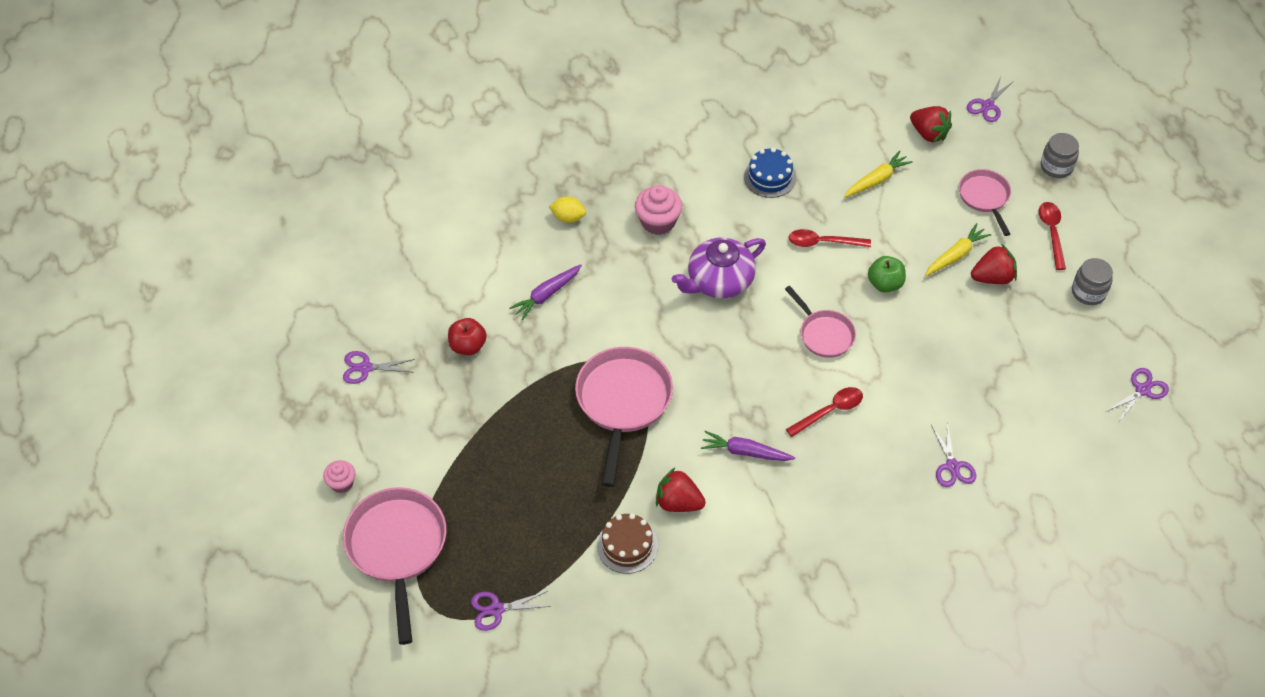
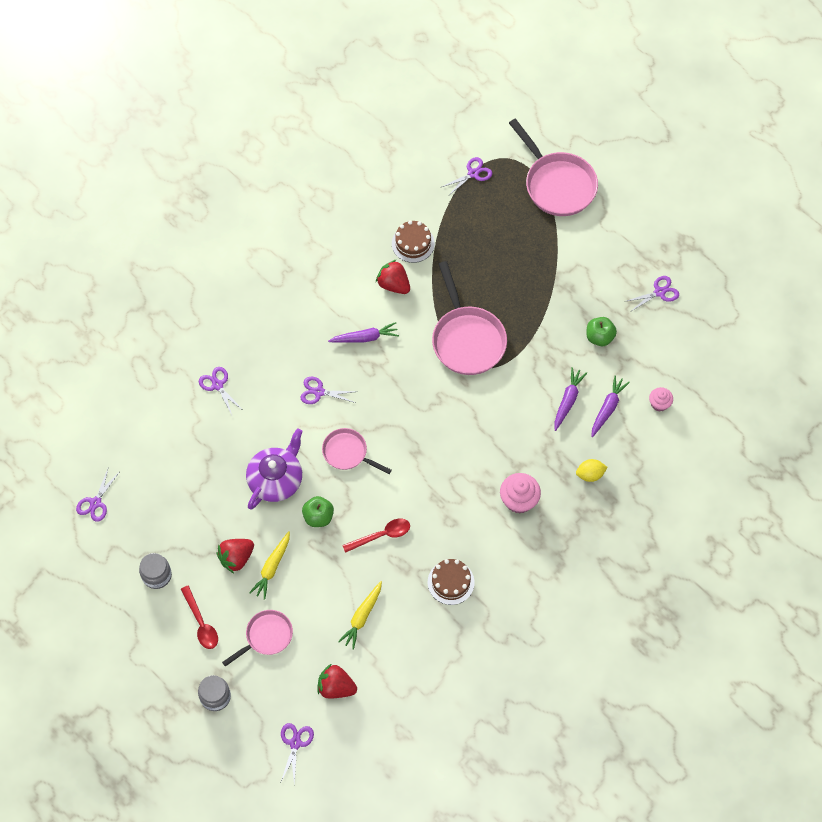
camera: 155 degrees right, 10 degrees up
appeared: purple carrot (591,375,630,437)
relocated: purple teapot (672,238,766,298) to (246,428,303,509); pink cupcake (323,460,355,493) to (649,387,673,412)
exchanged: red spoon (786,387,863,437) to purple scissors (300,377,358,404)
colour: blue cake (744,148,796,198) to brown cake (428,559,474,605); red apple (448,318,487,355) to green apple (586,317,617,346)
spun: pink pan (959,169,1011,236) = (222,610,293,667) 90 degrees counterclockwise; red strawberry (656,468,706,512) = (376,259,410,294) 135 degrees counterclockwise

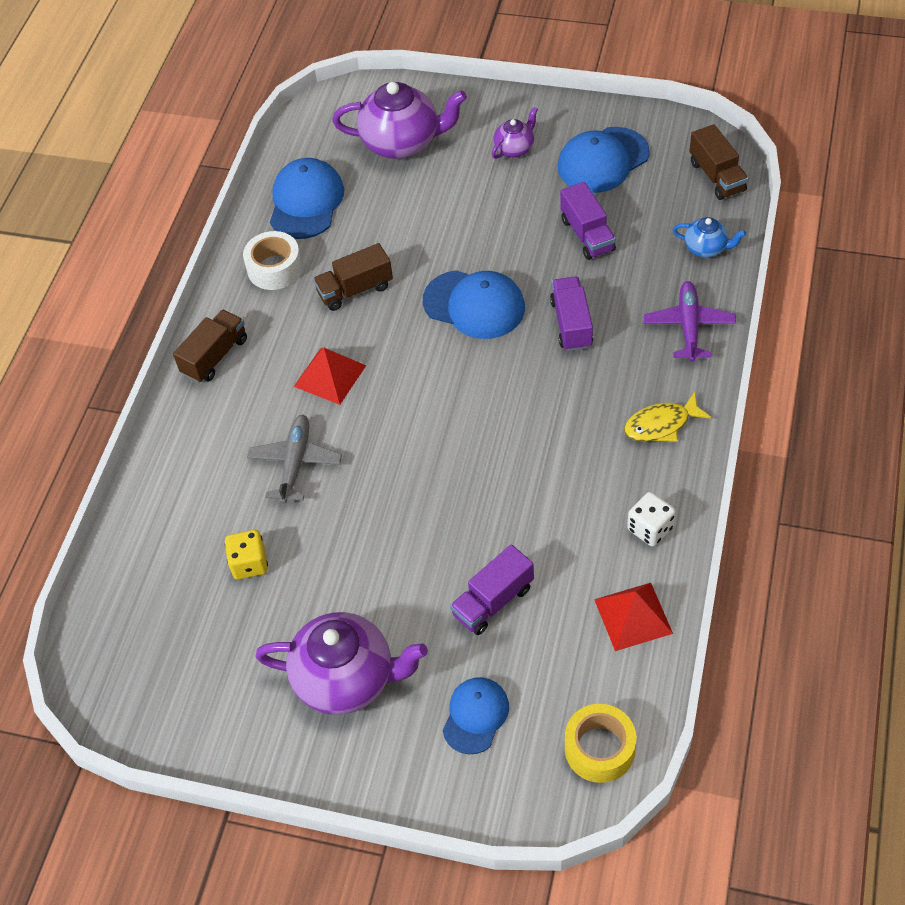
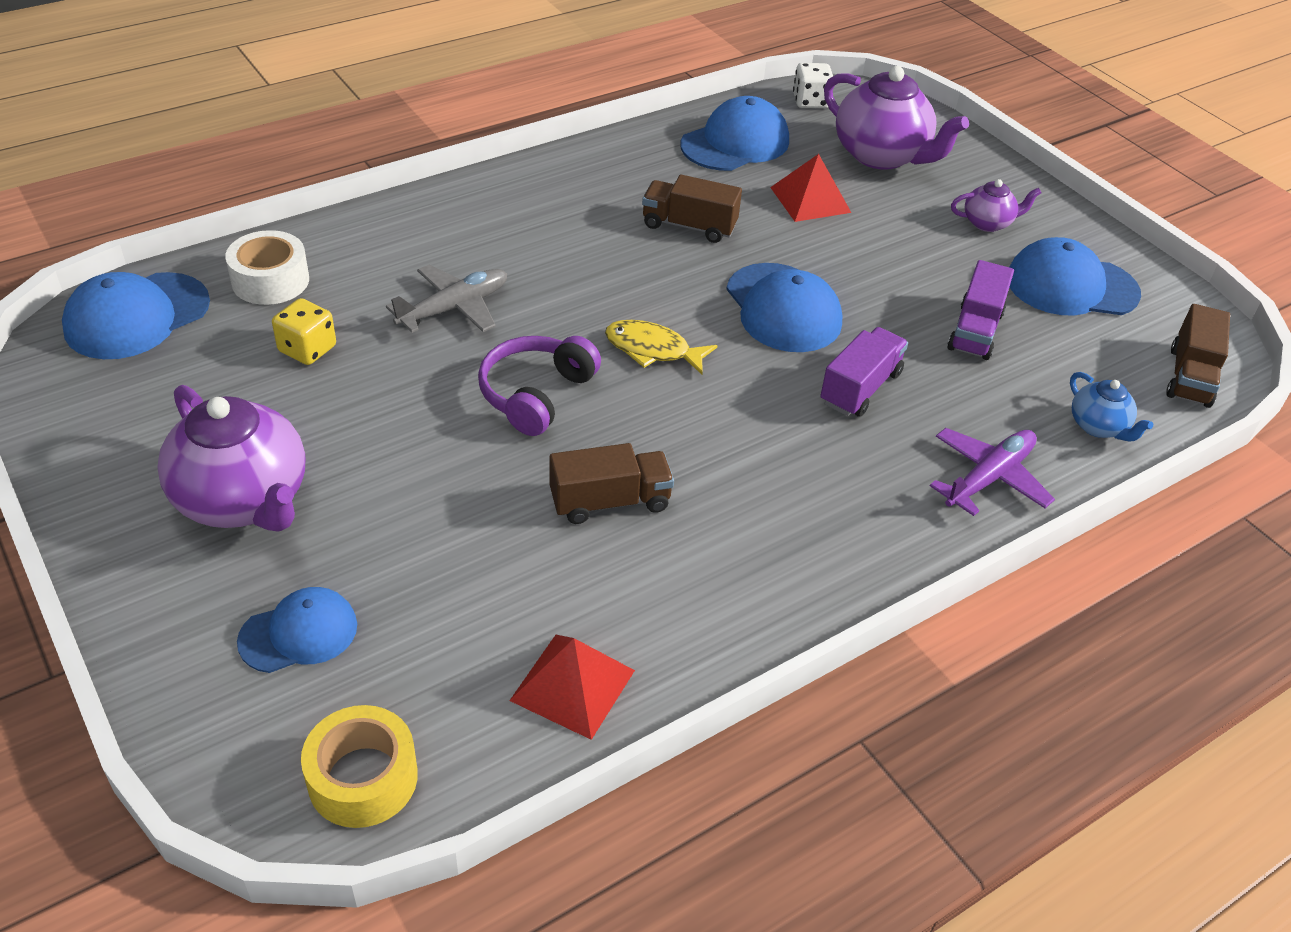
camera: 35 degrees right, 10 degrees down
missing: purple truck (450,544,534,635)
appeared: blue cap (62,272,210,359); purple headphones (478,336,601,436)
relocated: white tape (243,231,302,290) to (225,230,309,305); brown truck (173,310,247,383) to (550,443,674,524); red pyramid (294,348,367,405) to (770,154,851,222); yellow fish (624,392,712,442) to (605,320,717,375); white dice (627,492,676,546) to (793,63,833,108)

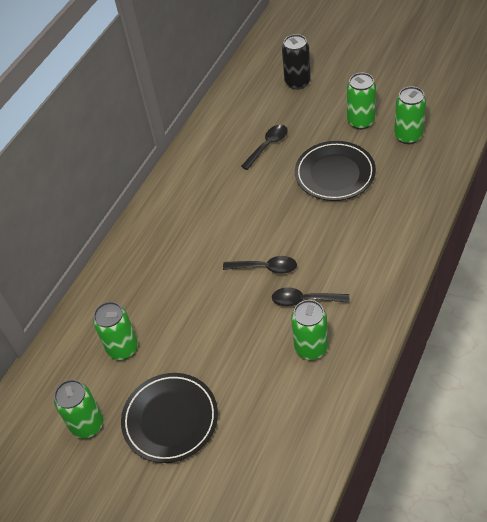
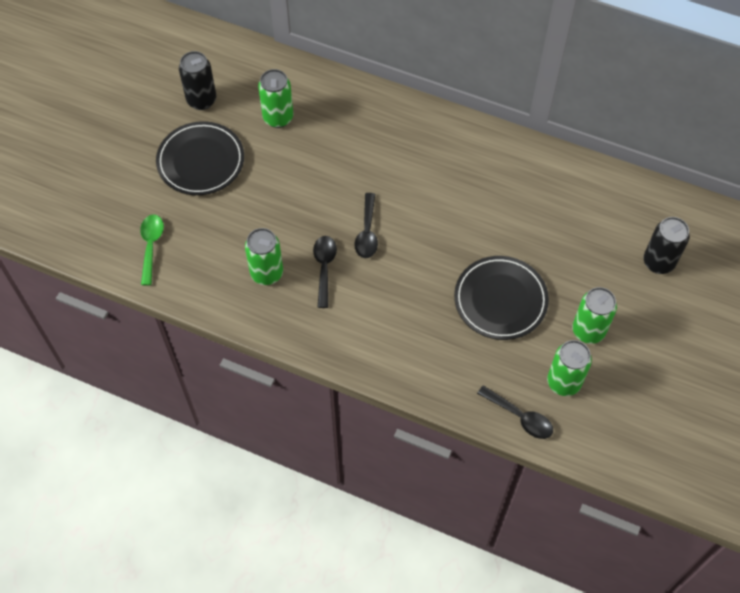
camera: 80 degrees right, 10 degrees up
appeared: green spoon (140,215,164,286)
relocated: black spoon (241,125,288,170) to (477,385,553,439)
colour: green can (54,380,103,438) to black can (179,51,216,110)

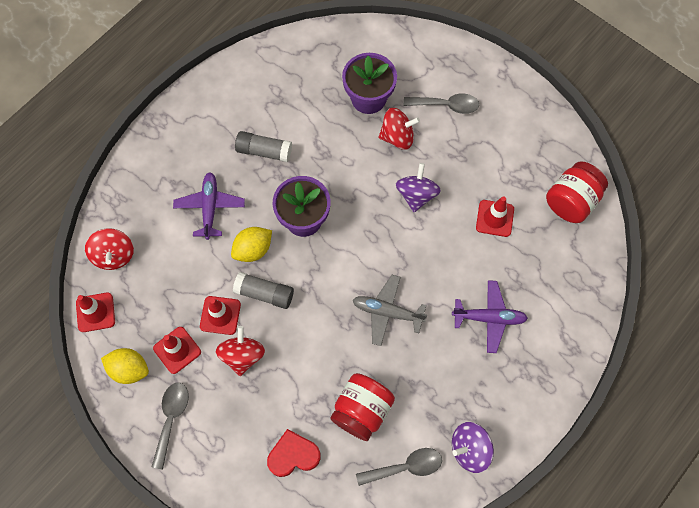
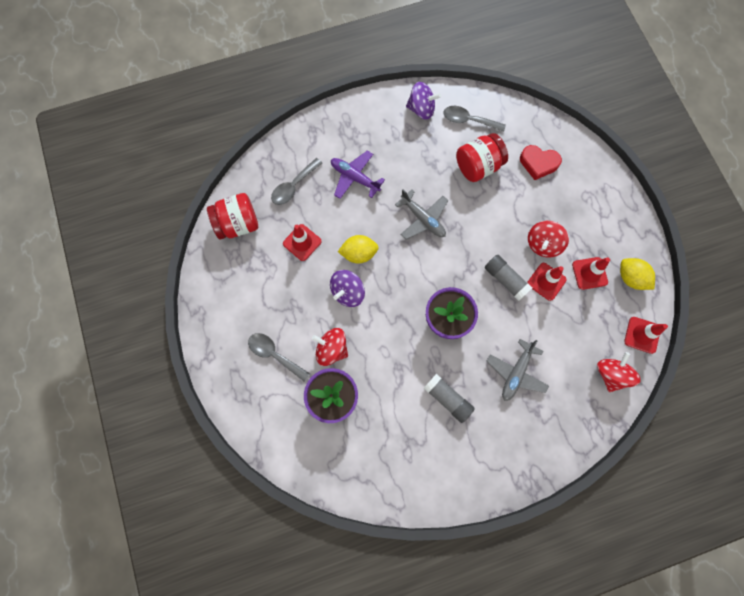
camera: 150 degrees left, 5 degrees up
relocated: yellow lemon (231,227,272,262) to (338,235,379,264); grey spoon (152,383,189,470) to (271,158,322,205)
colour: purple plane (173,172,245,240) to grey plane (487,339,549,401)

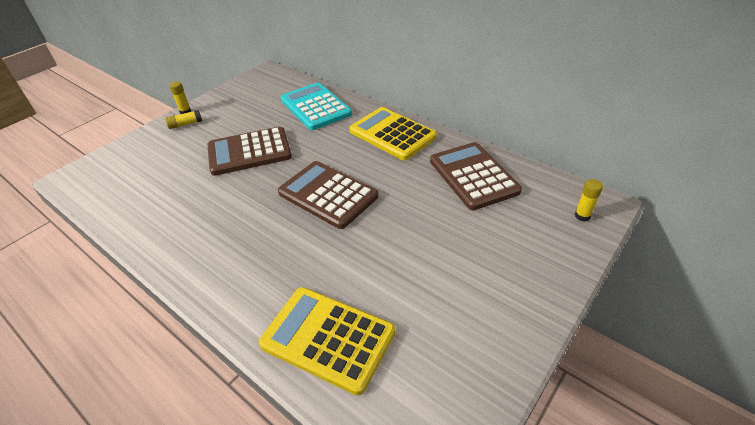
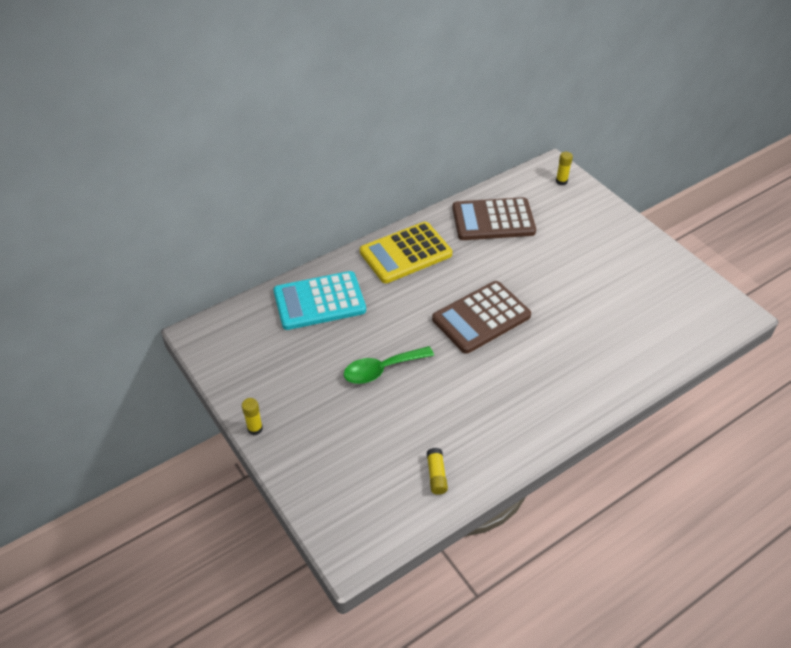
camera: 75 degrees left, 5 degrees up
missing: yellow calculator (259,287,395,396)
relocated: yellow glue stick (165,110,202,129) to (427,448,448,495)
exchanged: brown calculator (207,126,292,176) to green spoon (344,346,434,384)

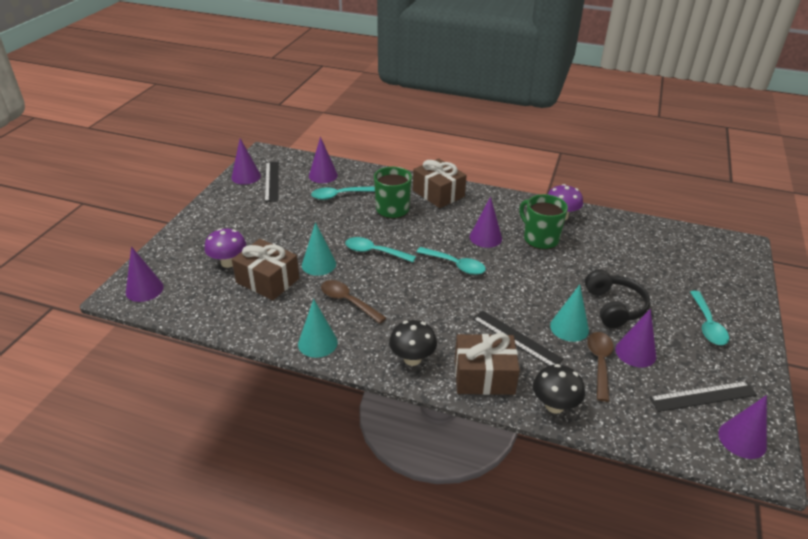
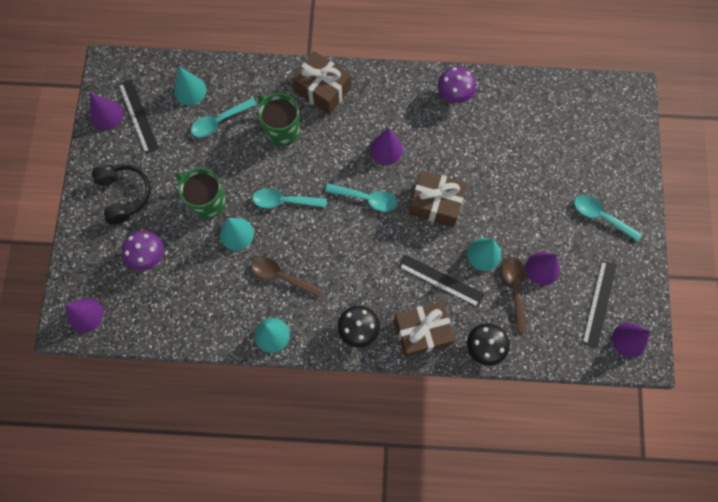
camera: 15 degrees left, 35 degrees up
relocated: green mug (519,194,568,250) to (175,168,226,219); brown gift (232,239,300,300) to (409,170,467,227); black headphones (585,269,650,328) to (92,164,151,224)
colour: purple cone (309,137,338,183) to turquoise cone (174,66,206,105)
spun: turquoise spoon (690,291,729,345) = (574,195,642,242) 135 degrees clockwise; black ruler (649,381,757,412) = (582,260,617,348) 45 degrees counterclockwise

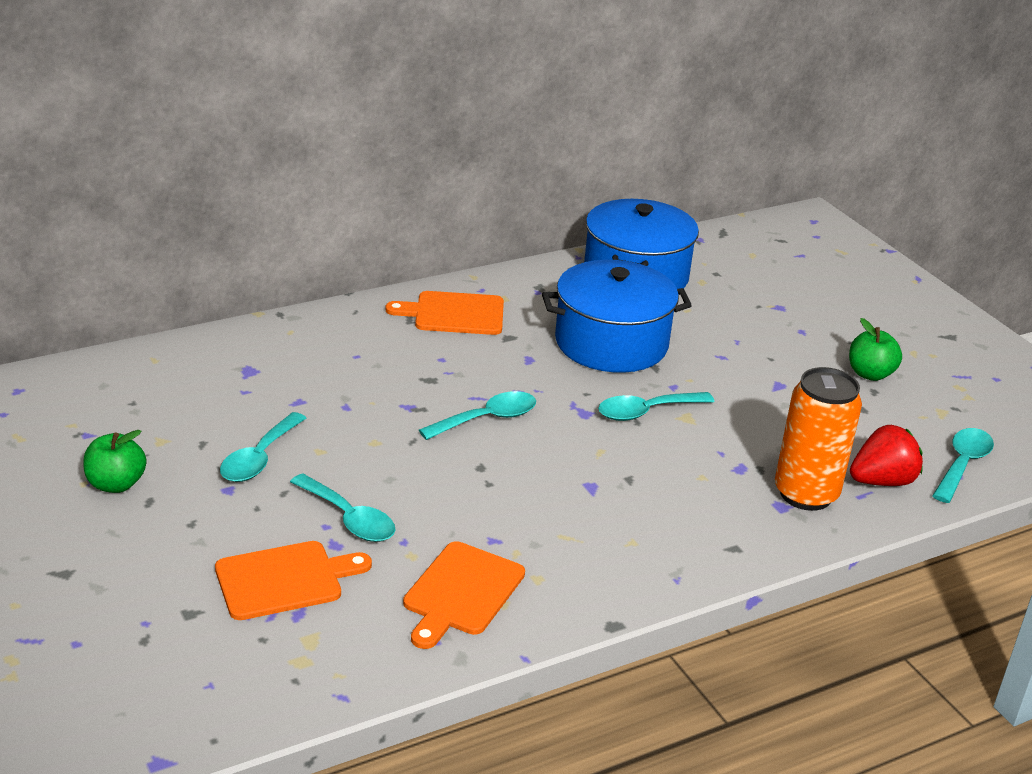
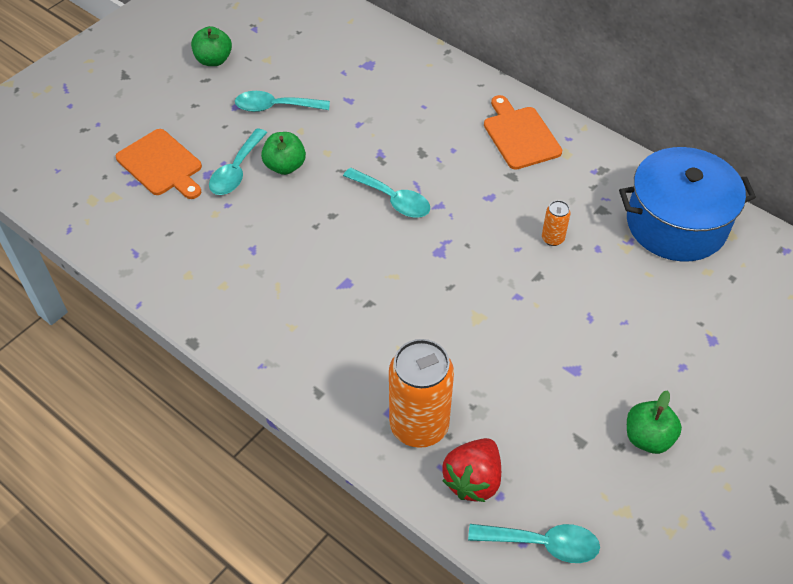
camera: 70 degrees right, 20 degrees up
missing: turquoise spoon (598,392,714,421); orange cutting board (403,541,525,649)
appeared: green apple (261,132,306,175)
exchanged: blue pot (542,260,692,373) to orange can (542,200,571,246)
spun: red strawberry (850,425,923,486) = (442,438,501,502) 75 degrees clockwise

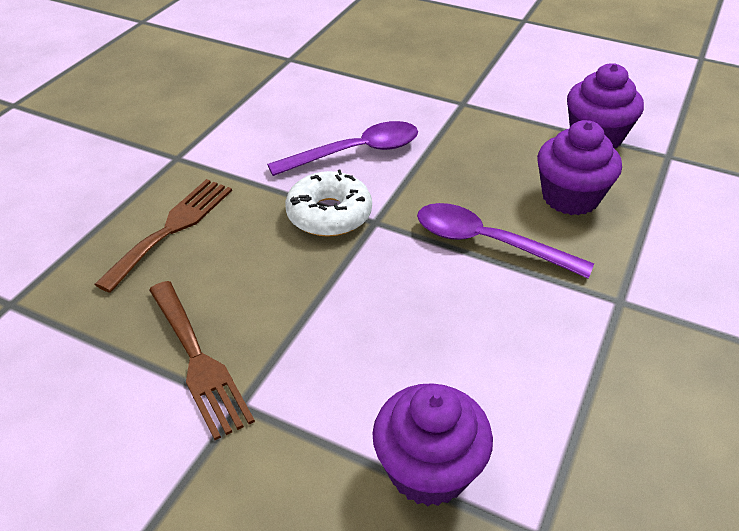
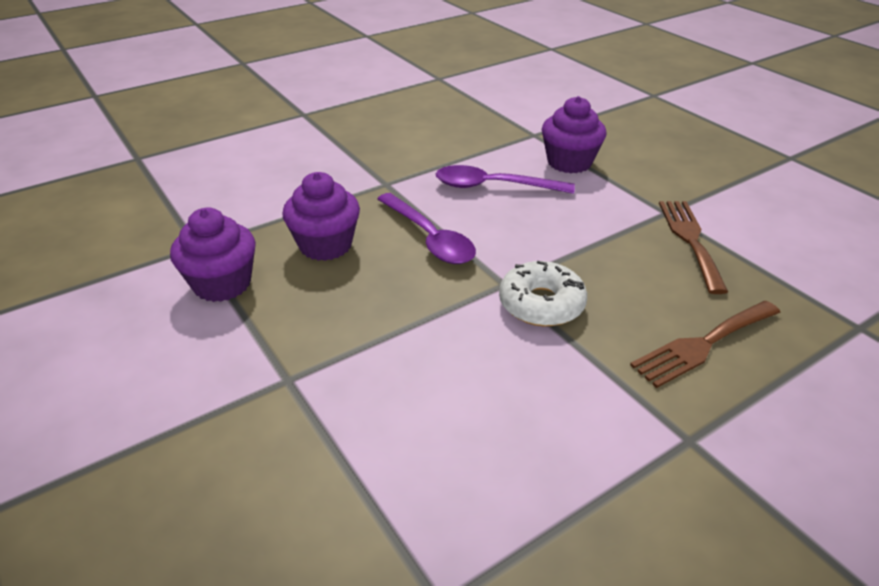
camera: 150 degrees left, 5 degrees down
relocated: purple spoon (267,121,418,176) to (435,165,575,194)

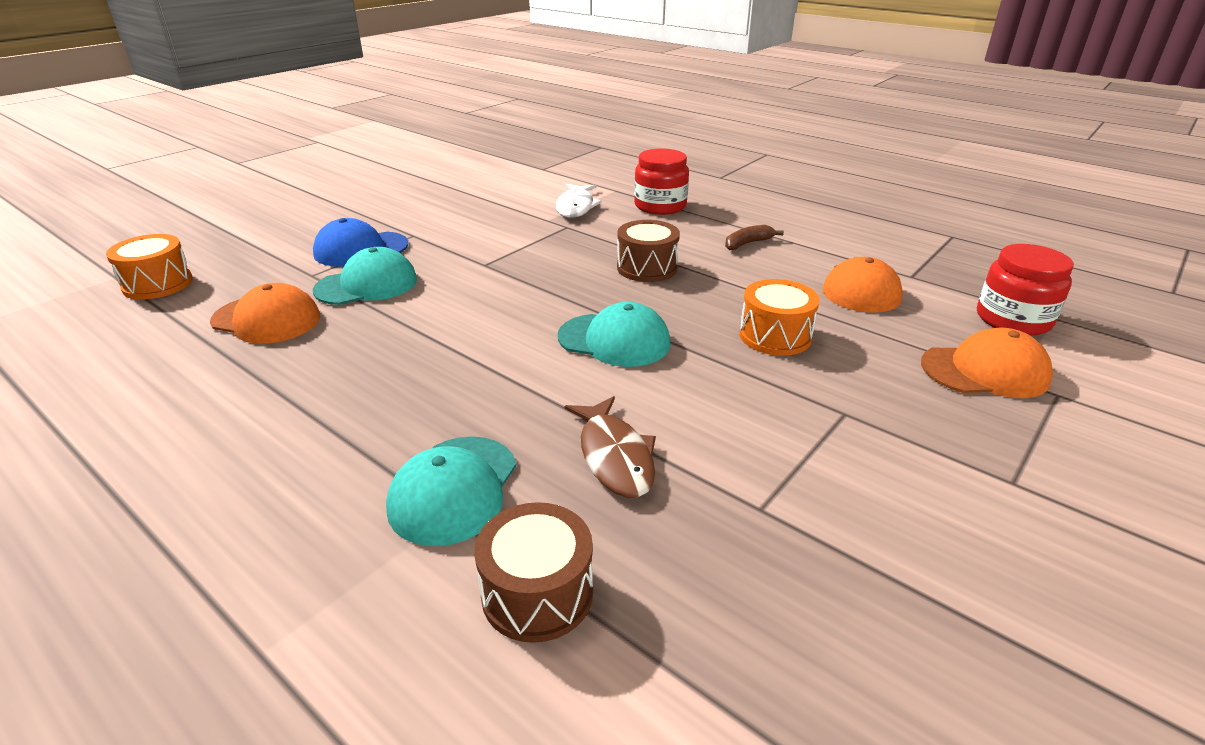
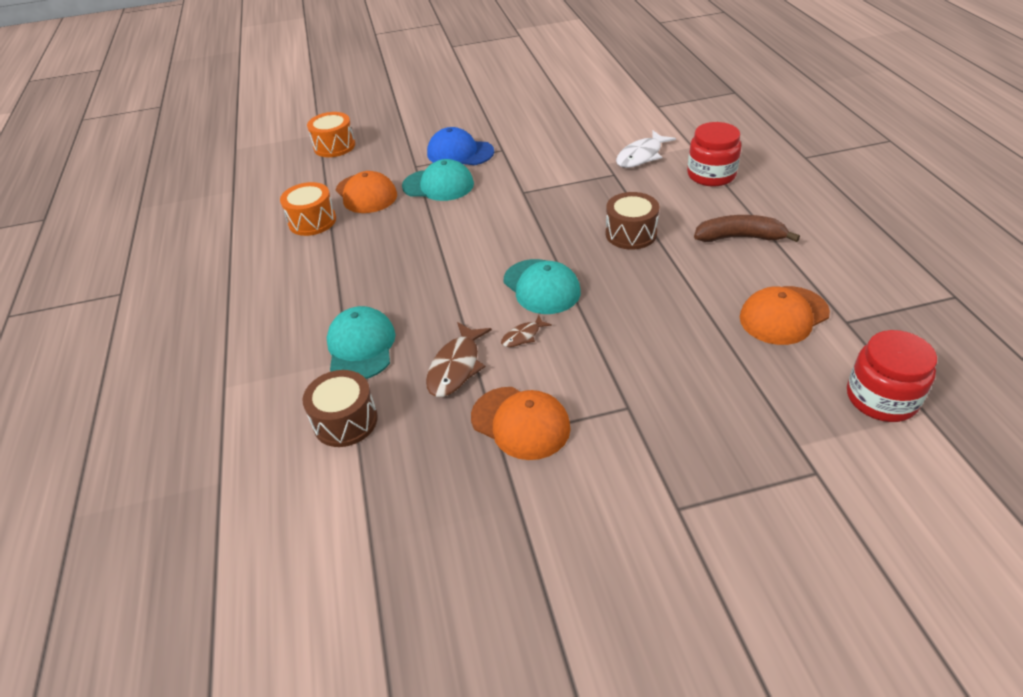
camera: 40 degrees right, 10 degrees up
appeared: brown fish (501,315,552,347)
relocated: orange drum (739,279,820,356) to (280,182,336,236); orange cap (921,327,1053,398) to (471,387,571,460)
spun: turquoise cap (386,436,517,546) = (327,306,395,379) 120 degrees clockwise
size: brown banana (725,225,784,250) = (694,215,800,242) x1.56

